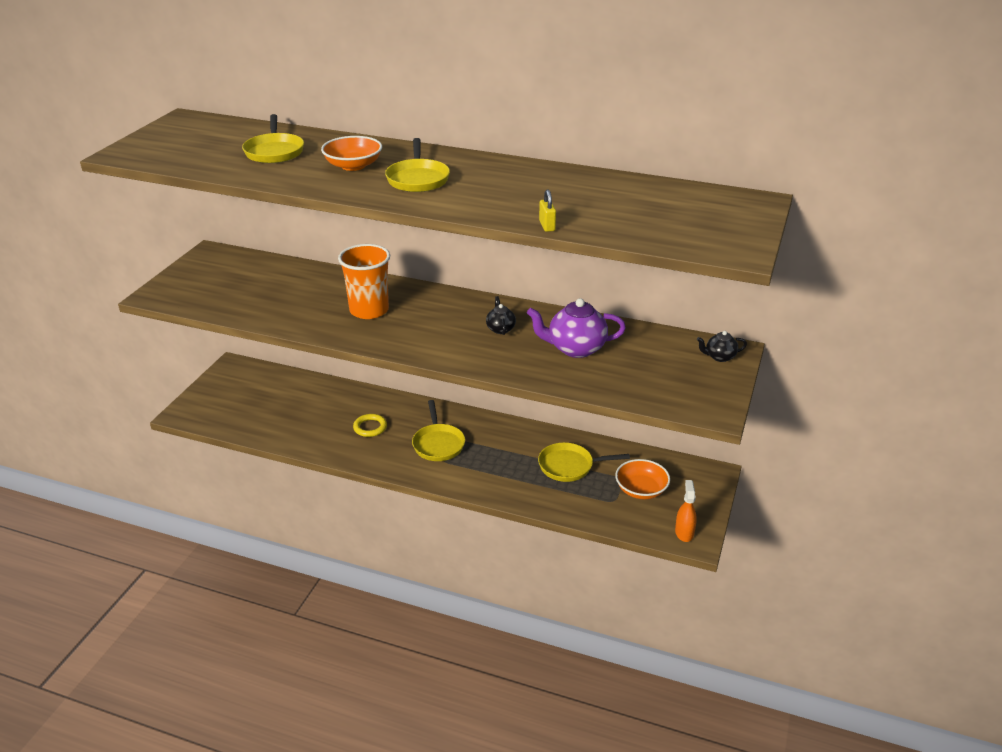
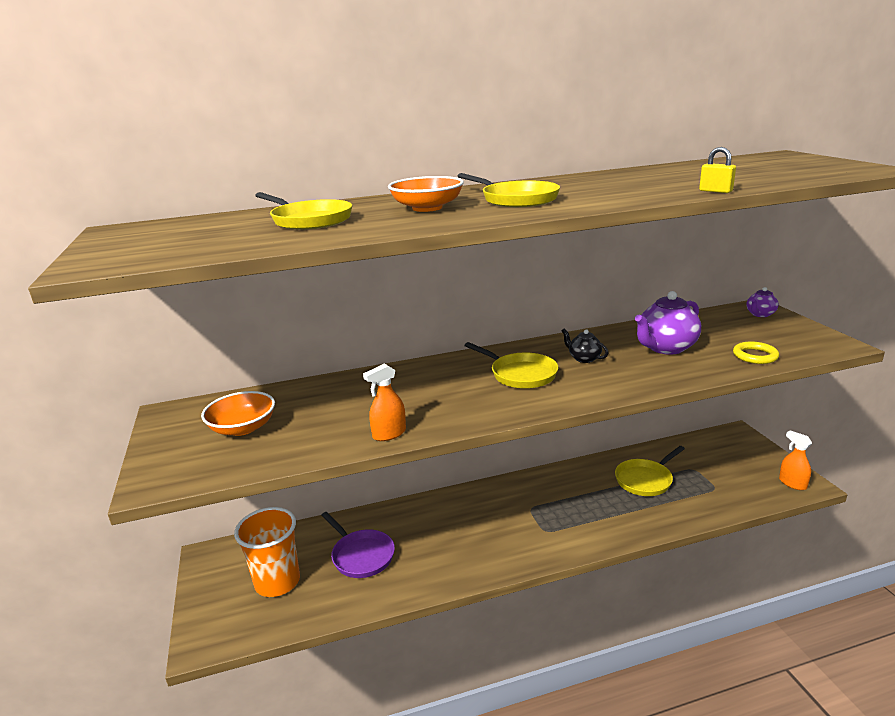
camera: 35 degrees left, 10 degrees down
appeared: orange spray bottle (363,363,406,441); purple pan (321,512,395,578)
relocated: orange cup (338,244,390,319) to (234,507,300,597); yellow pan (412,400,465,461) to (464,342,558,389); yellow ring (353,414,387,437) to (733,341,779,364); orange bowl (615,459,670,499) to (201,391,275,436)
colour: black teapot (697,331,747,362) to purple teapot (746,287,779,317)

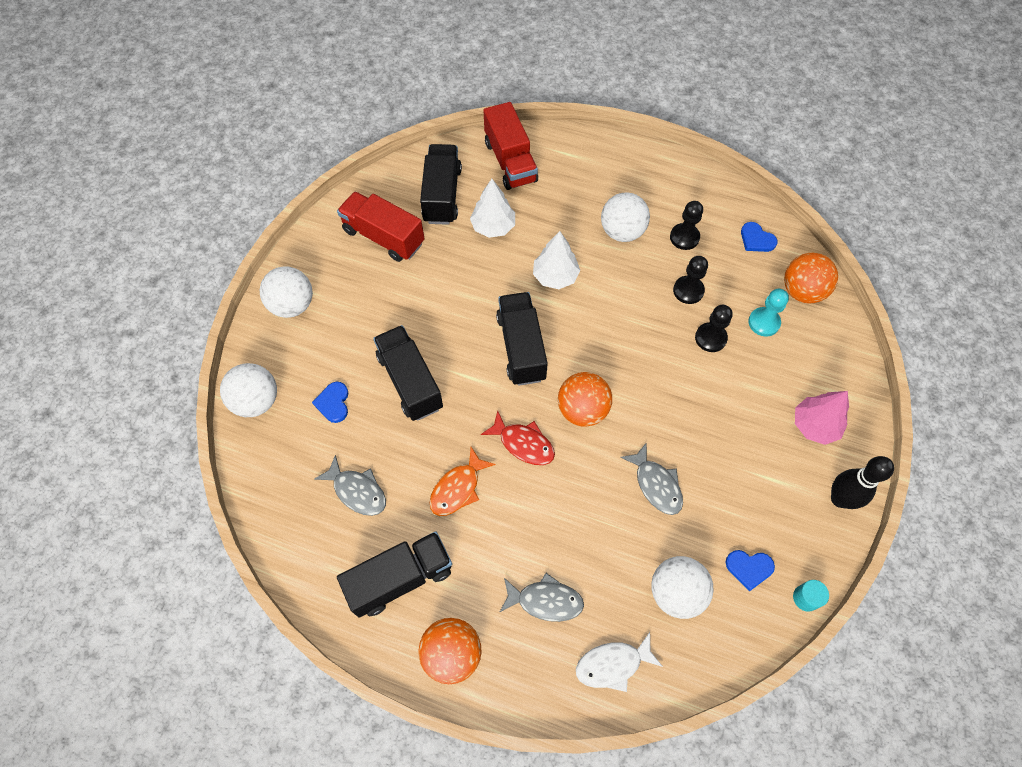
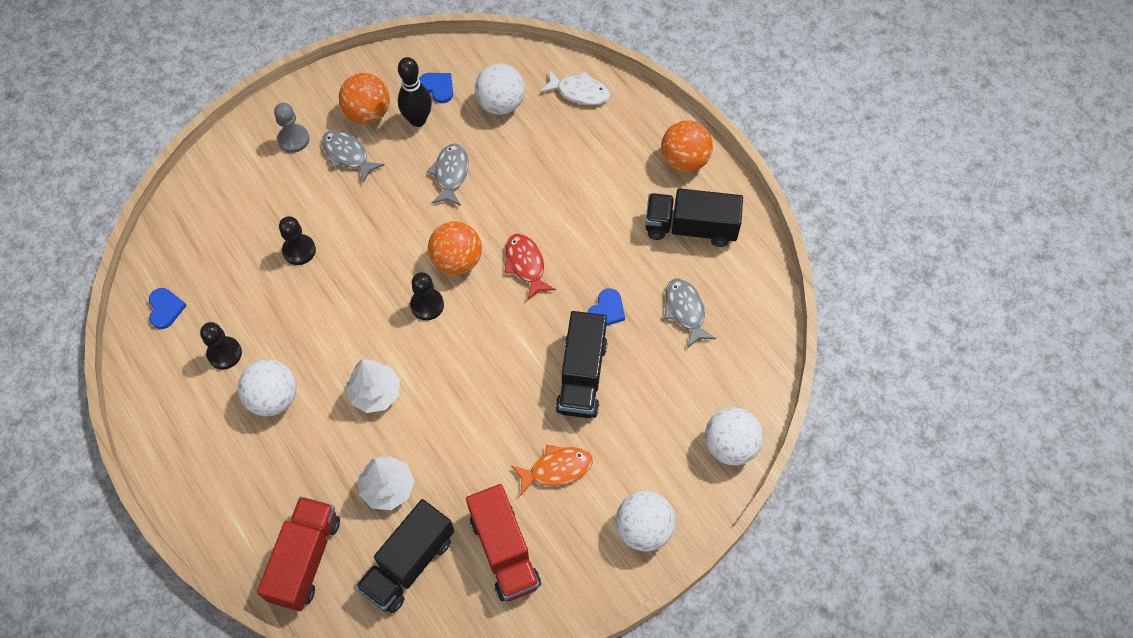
camera: 145 degrees left, 0 degrees up
missing: turquoise pawn (748,289,789,337); black truck (496,292,548,386); turquoise cylinder (793,580,829,612)
relocated: orange ball (784,253,838,304) to (339,73,390,124); black pawn (673,256,708,304) to (410,272,444,320); blue heart (312,382,348,423) to (588,288,625,326); orange fish (430,447,496,516) to (511,445,593,496); black bowling pin (831,456,894,509) to (398,57,432,127); grey fish (500,573,584,622) to (322,130,384,183)
exchanged: pink tree (795,391,849,445) to grey pawn (274,103,309,153)

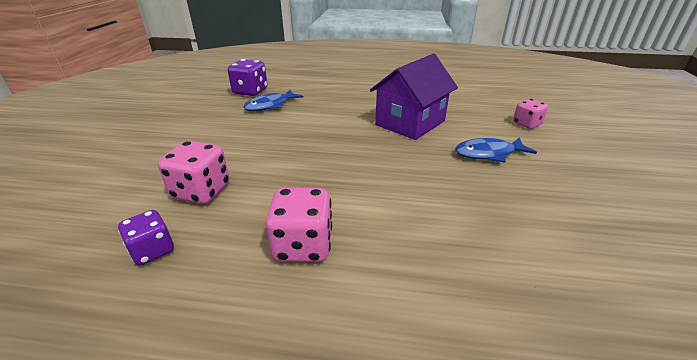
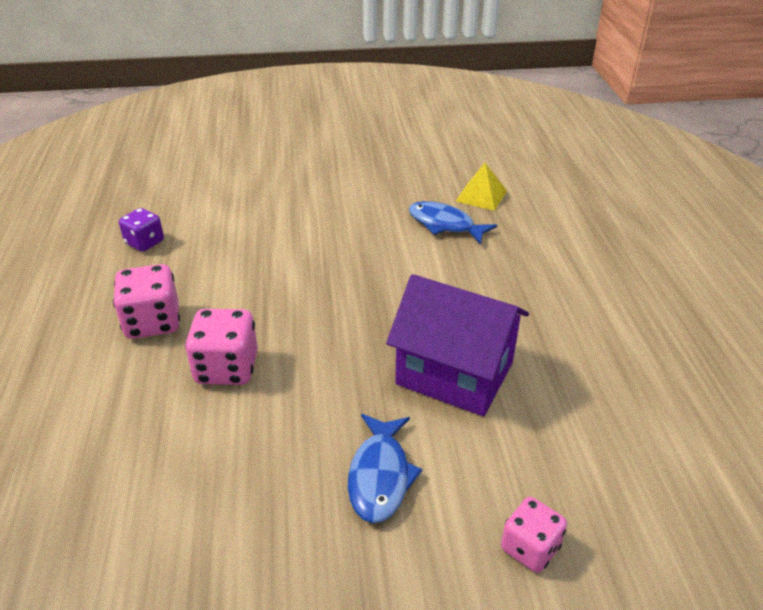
camera: 75 degrees right, 5 degrees up
relocated: pink dice (158,141,229,204) to (185,309,258,385)
exchanged: purple dice (228,59,267,96) to yellow pyramid (455,163,507,211)
spun: blue fish (455,137,537,163) = (348,414,423,523) 150 degrees counterclockwise

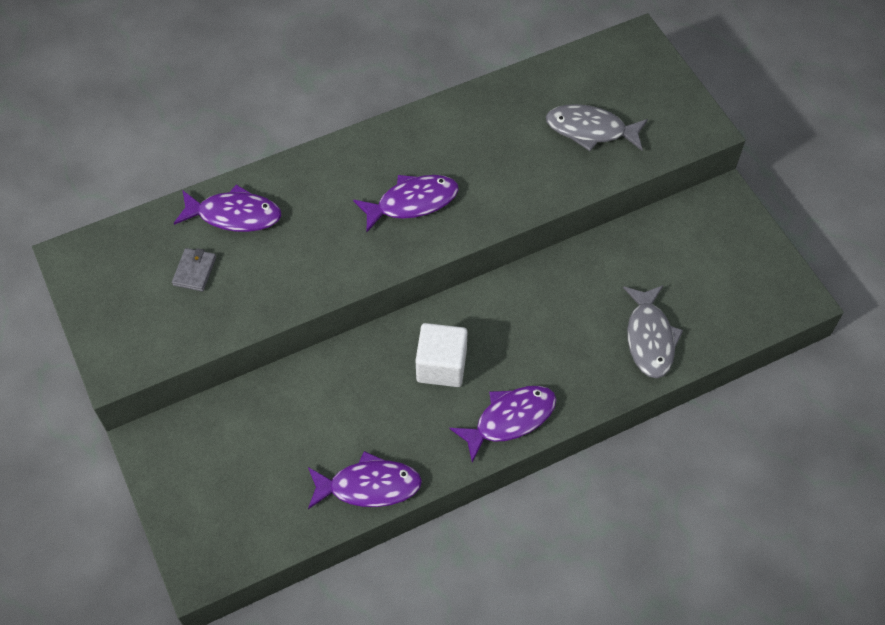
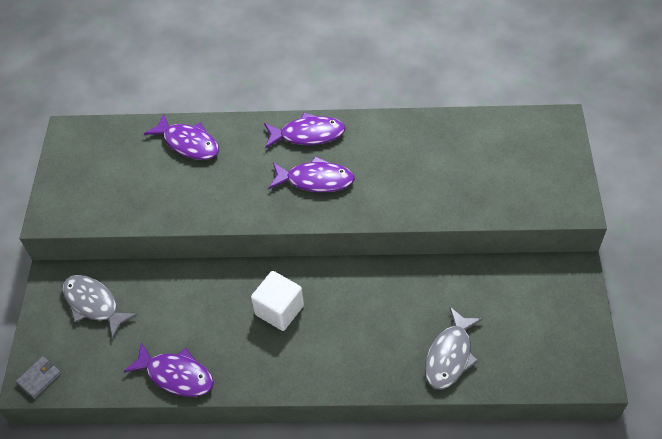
camera: 30 degrees right, 5 degrees down
relocated: grey fish (546,104,648,151) to (62,275,137,339); grey wallet (172,248,216,291) to (16,356,61,399); purple fish (450,386,556,462) to (264,113,346,148)

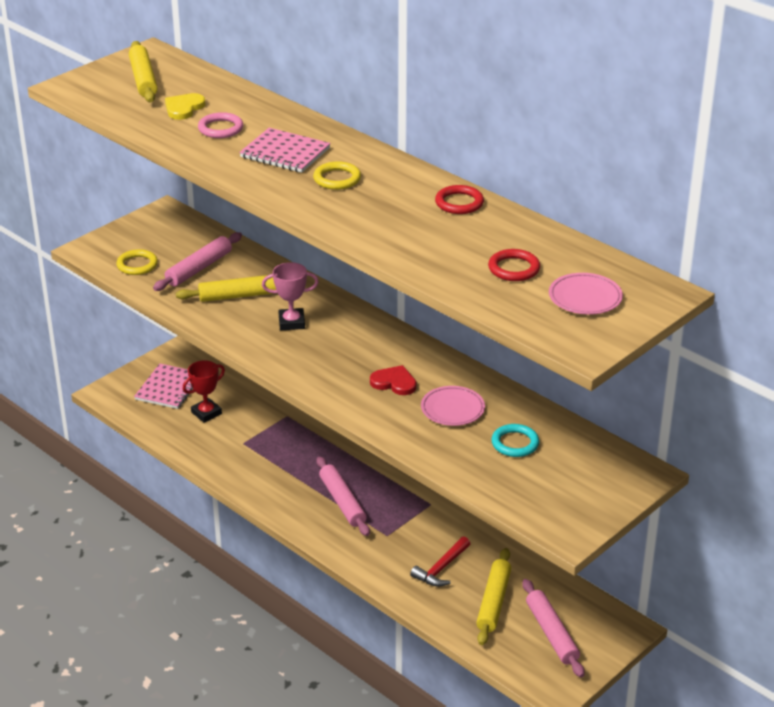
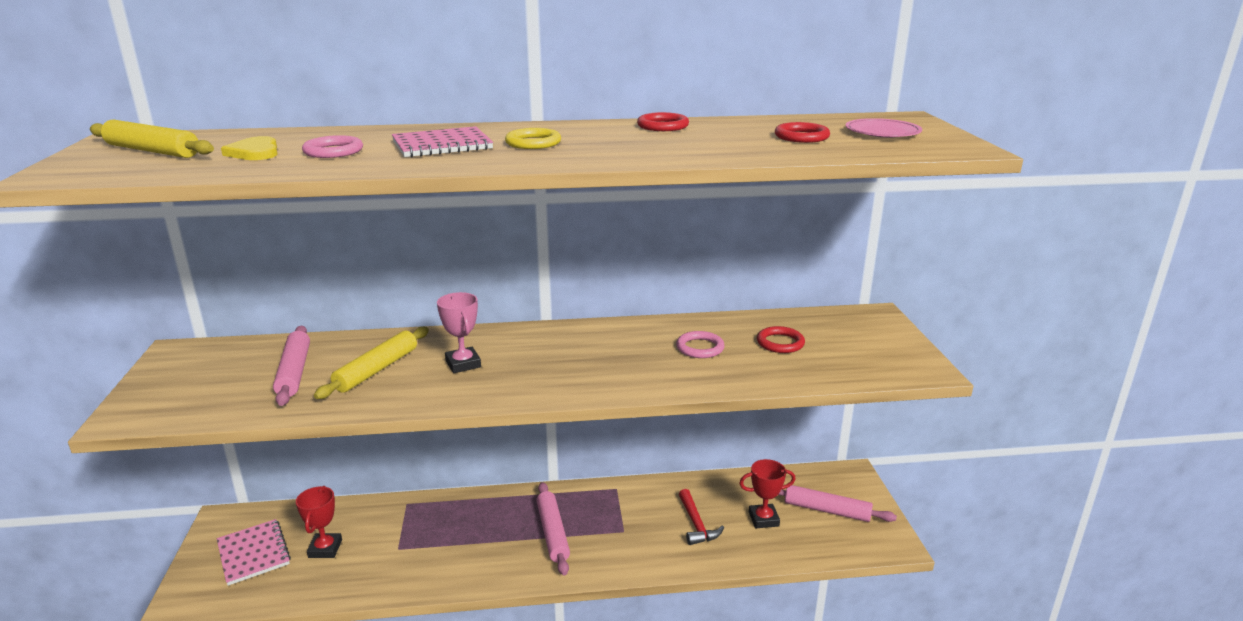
camera: 50 degrees left, 10 degrees down
missing: yellow ring (116,249,158,275); red heart (370,365,417,395)
exchanged: pink plate (421,386,485,426) to pink ring (676,331,725,358); yellow rolling pin (476,548,512,645) to red trophy (739,459,796,528)
colour: turquoise ring (491,424,539,457) to red ring (757,326,805,353)
spun: pink trophy (262,262,319,330) = (437,292,481,373) 60 degrees counterclockwise; pink rolling pin (316,456,370,536) = (536,482,570,575) 60 degrees clockwise

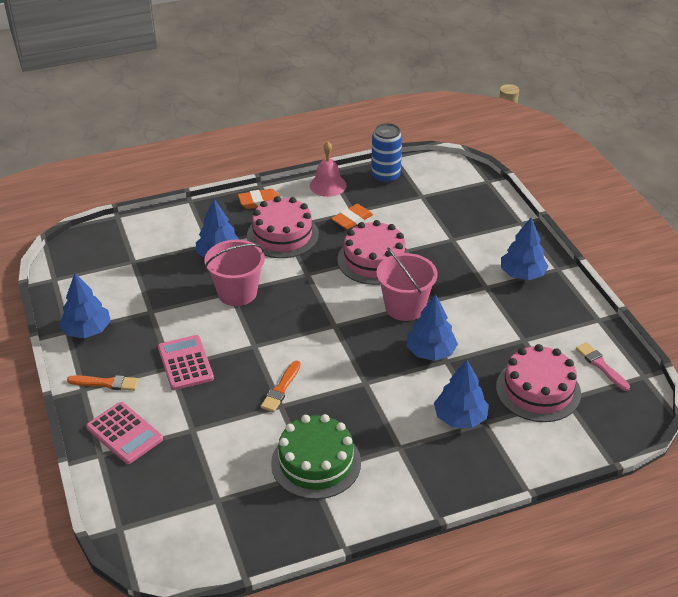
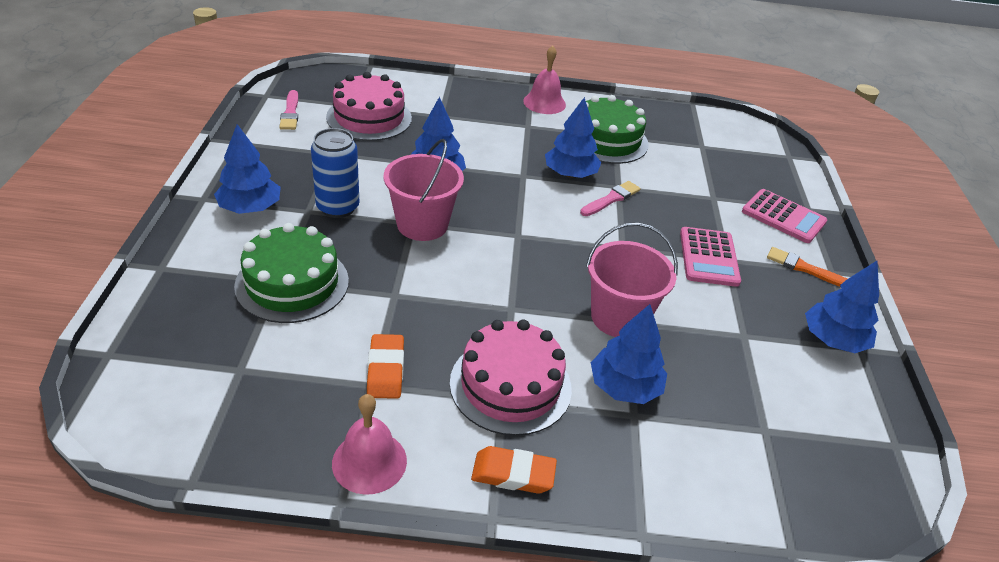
camera: 160 degrees left, 0 degrees up
missing: pink cake (337,220,409,285)
appeared: pink bell (523,46,566,114); green cake (234,223,349,323)
relocated: blue can (371,123,402,183) to (311,128,360,218); blue tree (434,360,489,428) to (545,97,601,178)
colour: orange brush (261,361,301,412) to pink brush (580,181,640,216)
spun: orange eraser (331,204,373,230) = (367,334,404,399) 75 degrees counterclockwise; pink calculator (86,402,163,464) = (742,189,827,243) 150 degrees clockwise

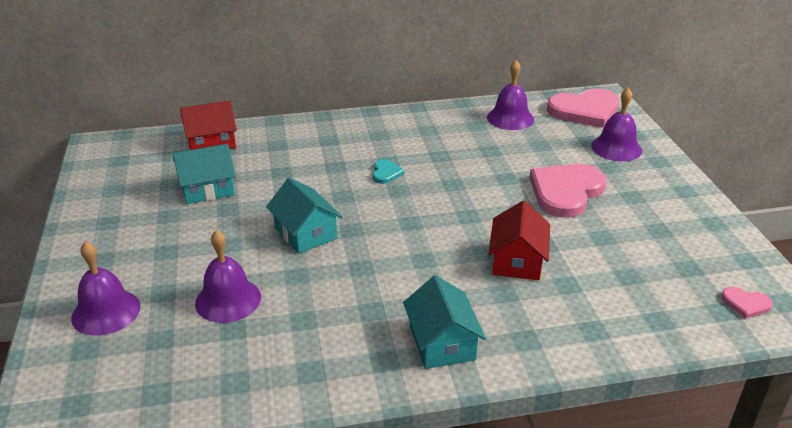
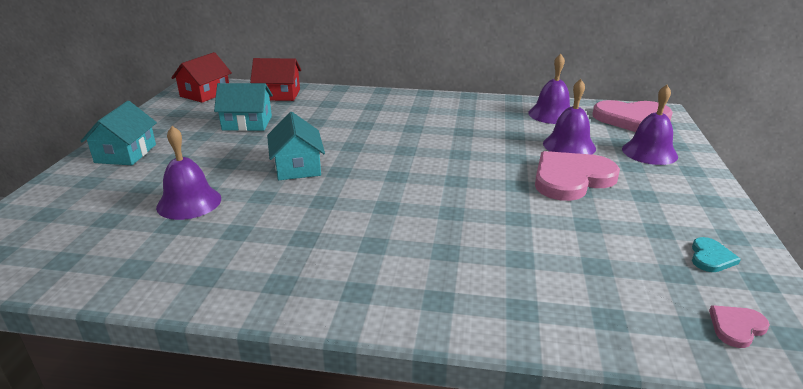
camera: 20 degrees right, 5 degrees down
relocated: turquoise heart (373,159,404,184) to (692,237,741,272); red house (488,200,550,280) to (171,52,232,103); purple bell (71,241,140,336) to (543,79,596,155); turquoise house (403,275,486,369) to (80,101,157,165)
spun: pink heart (721,287,773,319) = (709,305,770,348) 105 degrees clockwise

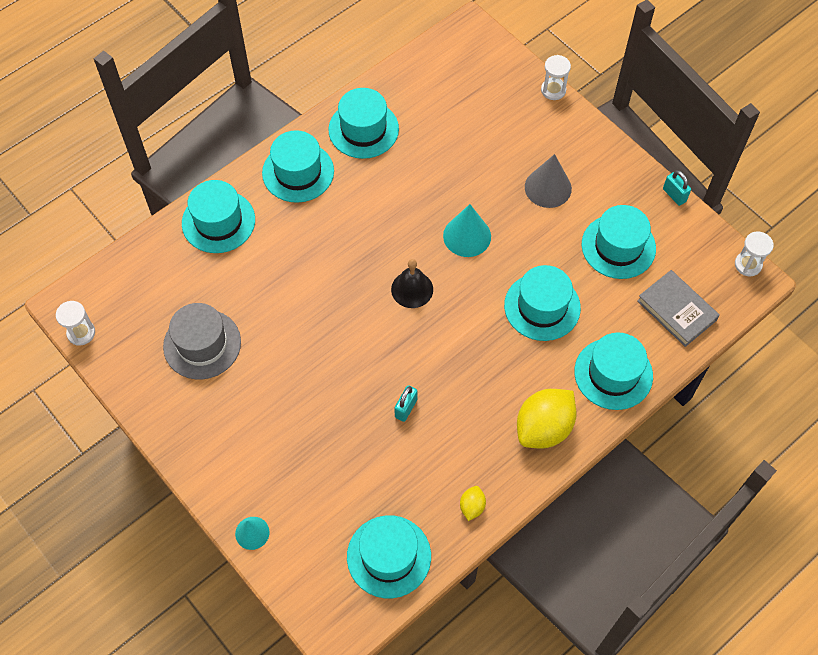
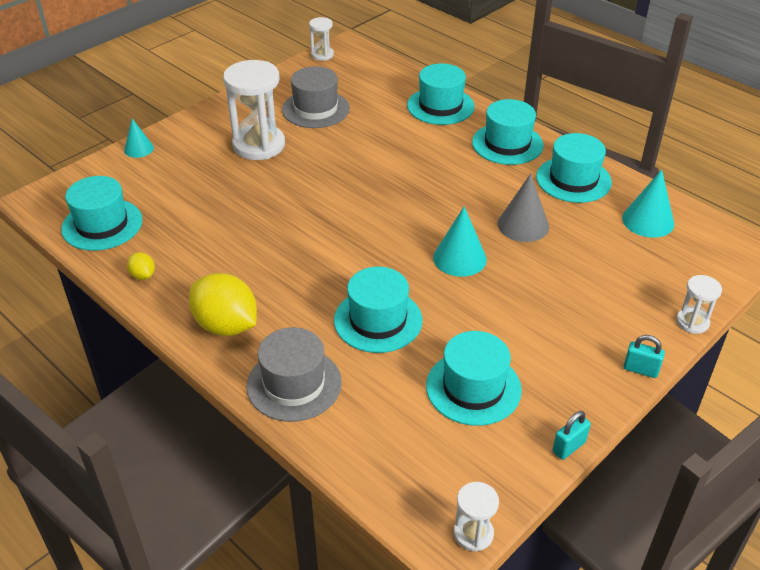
camera: 85 degrees right, 20 degrees down
missing: black bell (391,259,433,308); grey book (637,270,720,347)
appeared: white hourglass (223,60,285,160); turquoise cone (622,169,674,238)
relocated: grey cone (525,154,572,208) to (498,174,549,242); turquoise padlock (394,385,418,422) to (623,335,665,378)
colour: turquoise hat (574,332,653,410) to grey hat (246,327,342,422)
spun: yellow lemon (460,486,486,521) = (127,252,155,280) 45 degrees clockwise

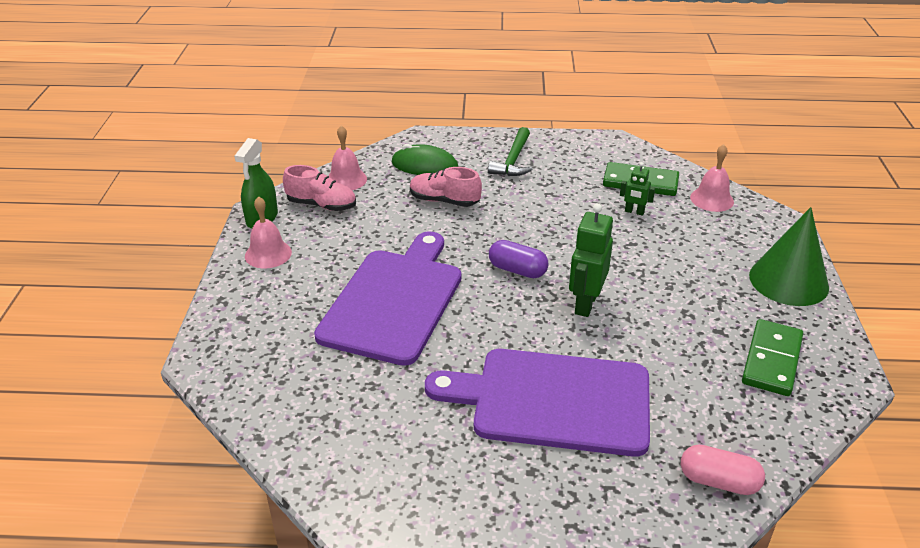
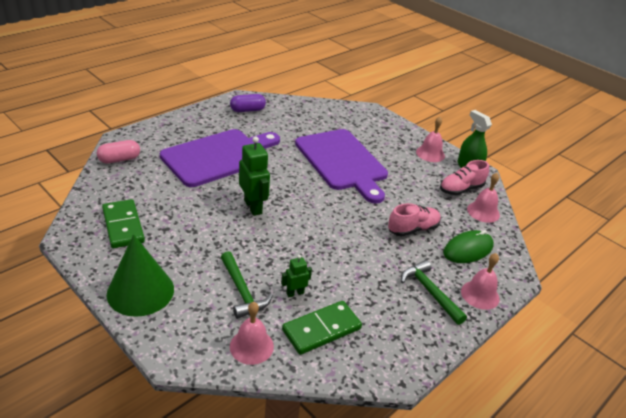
camera: 130 degrees right, 0 degrees up
appeared: green hammer (221,251,273,319); pink bell (461,253,500,310)
relocated: purple capsule (489,240,548,278) to (230,94,266,112)

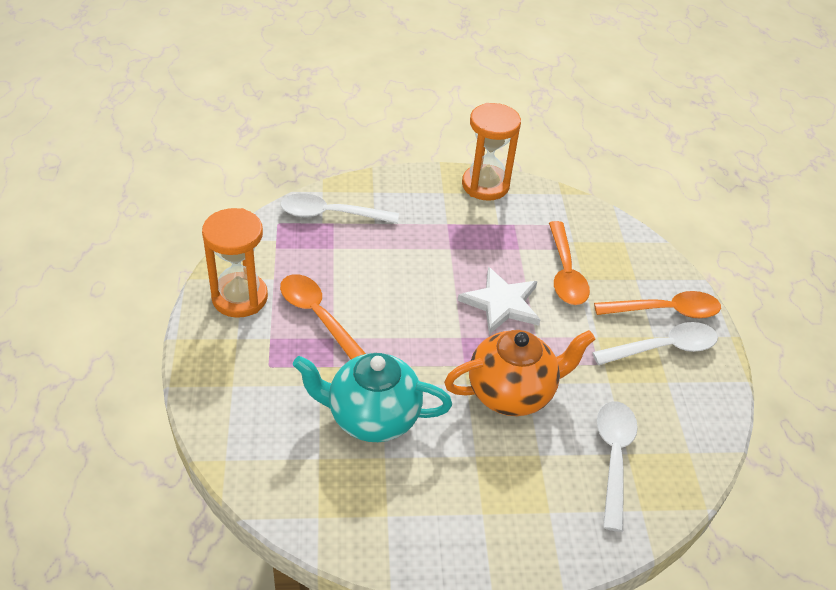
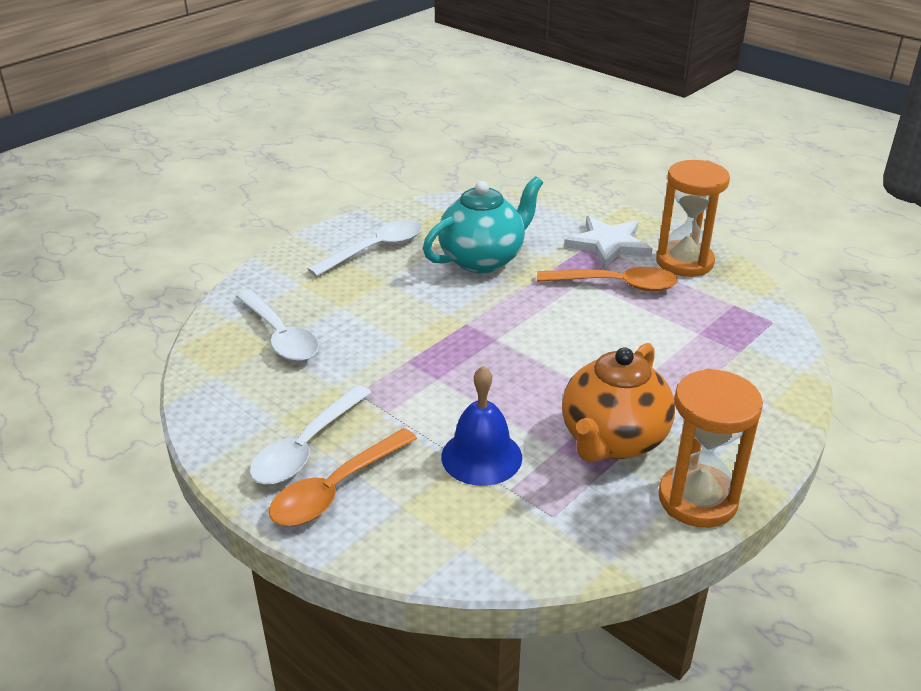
camera: 140 degrees right, 10 degrees down
relocated: white spoon (280,193,399,224) to (308,219,422,277); white star (458,267,540,334) to (564,216,653,268); orange teapot (444,330,595,416) to (562,343,675,463)
exchanged: orange spoon (549,221,590,305) to blue bell (441,366,522,486)

